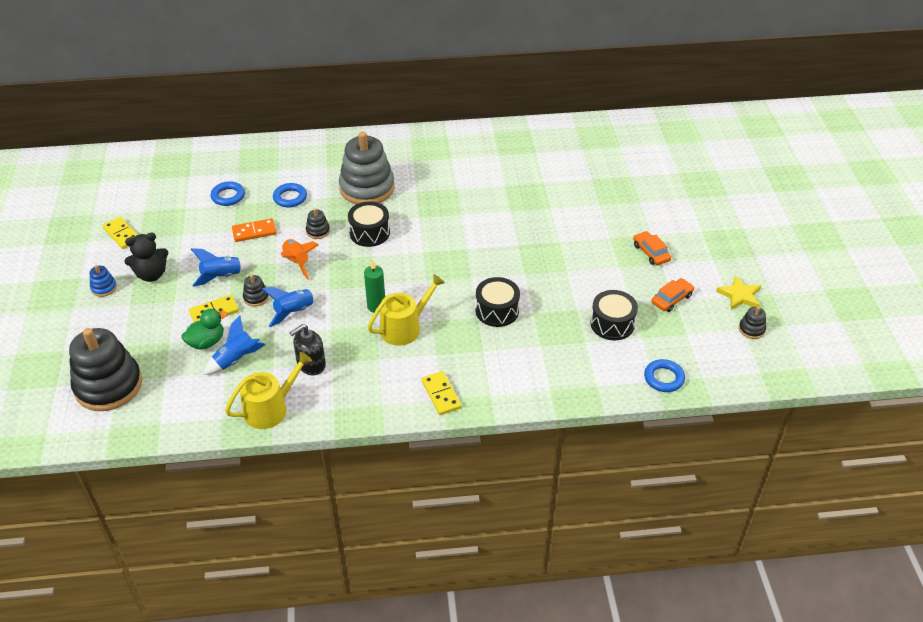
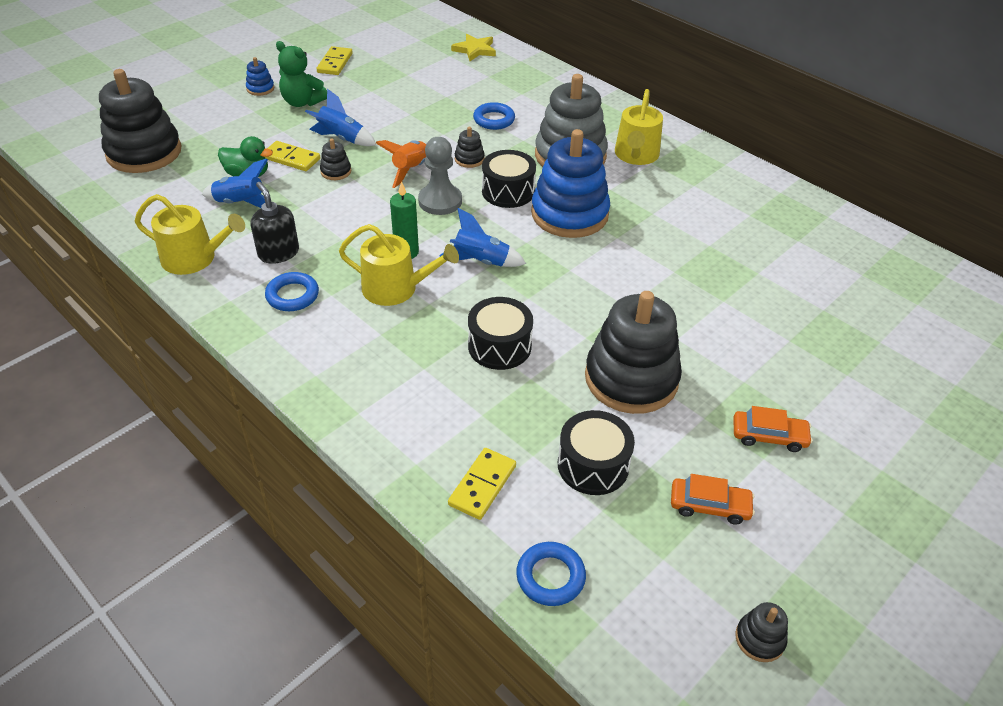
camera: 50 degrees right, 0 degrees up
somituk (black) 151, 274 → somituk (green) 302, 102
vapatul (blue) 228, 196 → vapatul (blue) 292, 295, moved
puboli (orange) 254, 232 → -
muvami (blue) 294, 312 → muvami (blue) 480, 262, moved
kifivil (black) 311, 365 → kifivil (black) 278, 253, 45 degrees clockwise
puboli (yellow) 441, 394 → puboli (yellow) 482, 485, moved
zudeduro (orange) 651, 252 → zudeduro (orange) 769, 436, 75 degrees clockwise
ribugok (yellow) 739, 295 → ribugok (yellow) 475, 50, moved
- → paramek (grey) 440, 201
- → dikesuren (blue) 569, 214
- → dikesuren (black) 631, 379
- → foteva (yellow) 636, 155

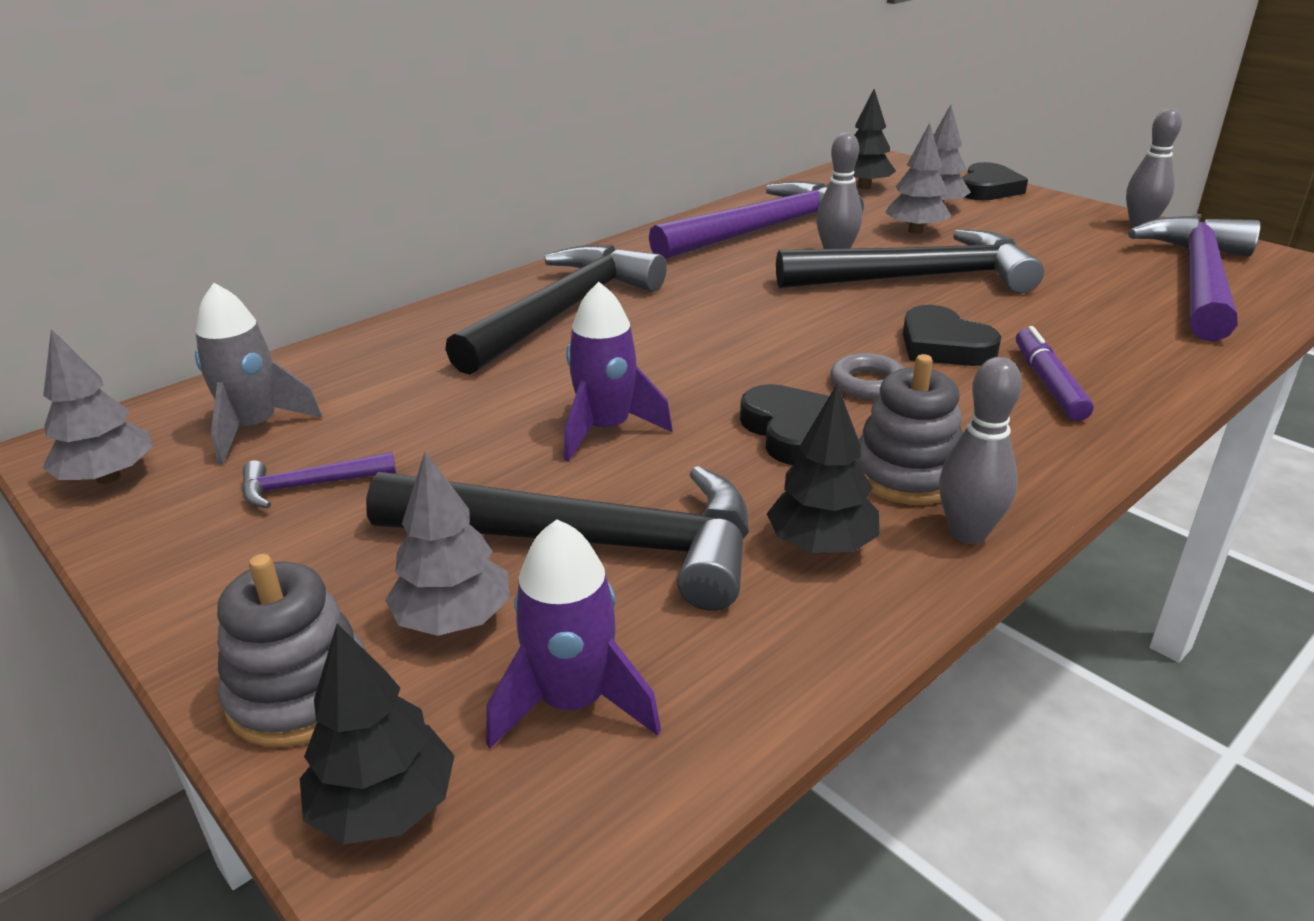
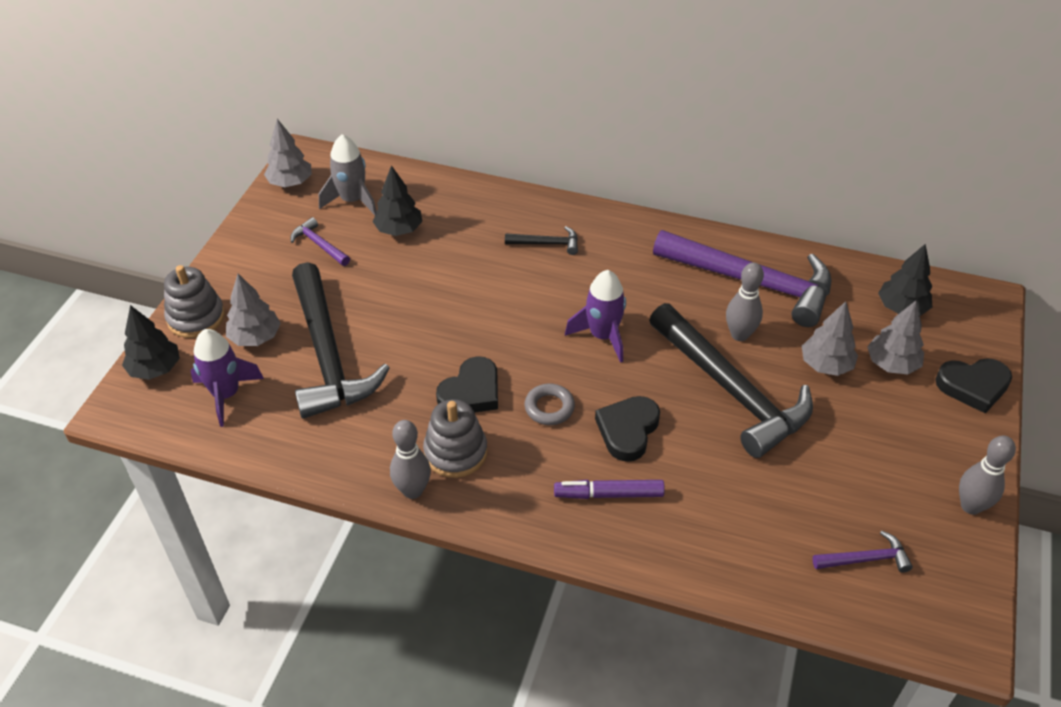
camera: 60 degrees right, 15 degrees up
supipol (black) 563, 312 → supipol (black) 546, 243, x0.42
muvami (purple) 606, 429 → muvami (purple) 603, 336, moved
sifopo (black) 821, 545 → sifopo (black) 399, 230, moved
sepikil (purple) 1048, 383 → sepikil (purple) 609, 494, 150 degrees counterclockwise
supipol (purple) 1198, 280 → supipol (purple) 865, 559, x0.42

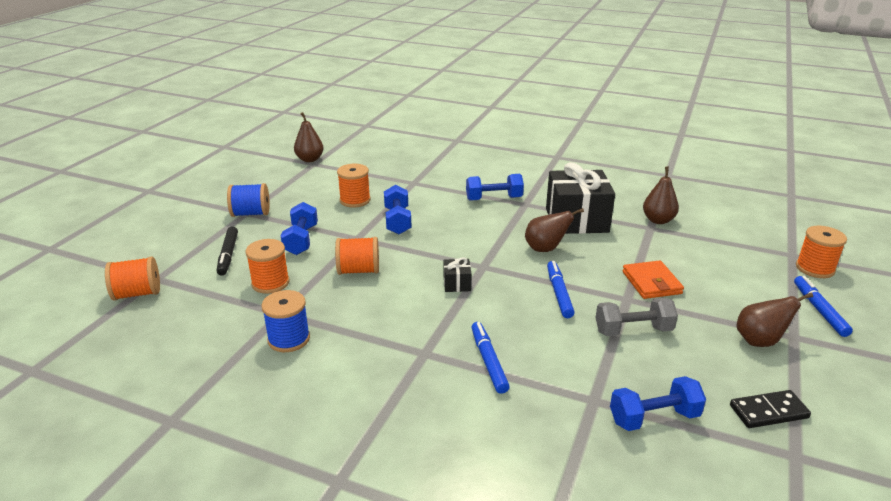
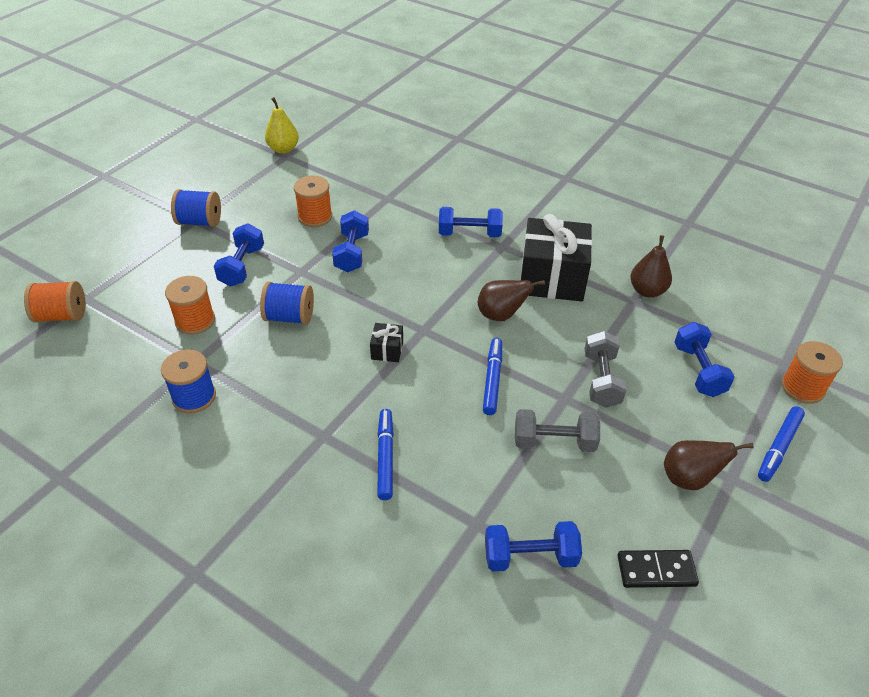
camera: 10 degrees right, 15 degrees up
sepikil (black) 228, 255 → -
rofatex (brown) 310, 159 → rofatex (yellow) 283, 149
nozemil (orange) 358, 270 → nozemil (blue) 290, 317
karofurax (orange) 651, 283 → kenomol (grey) 601, 380
sepikil (blue) 819, 310 → sepikil (blue) 778, 447, 150 degrees counterclockwise
- → kenomol (blue) 698, 370

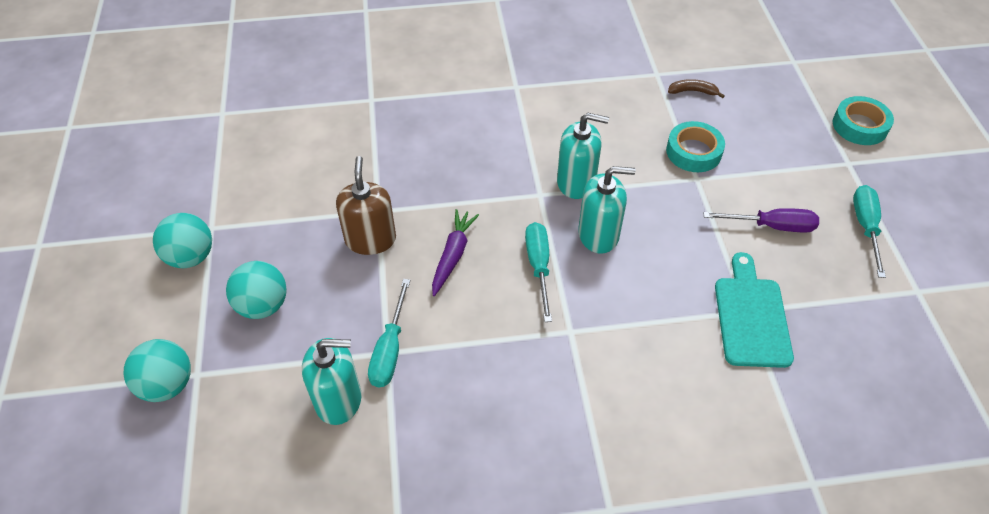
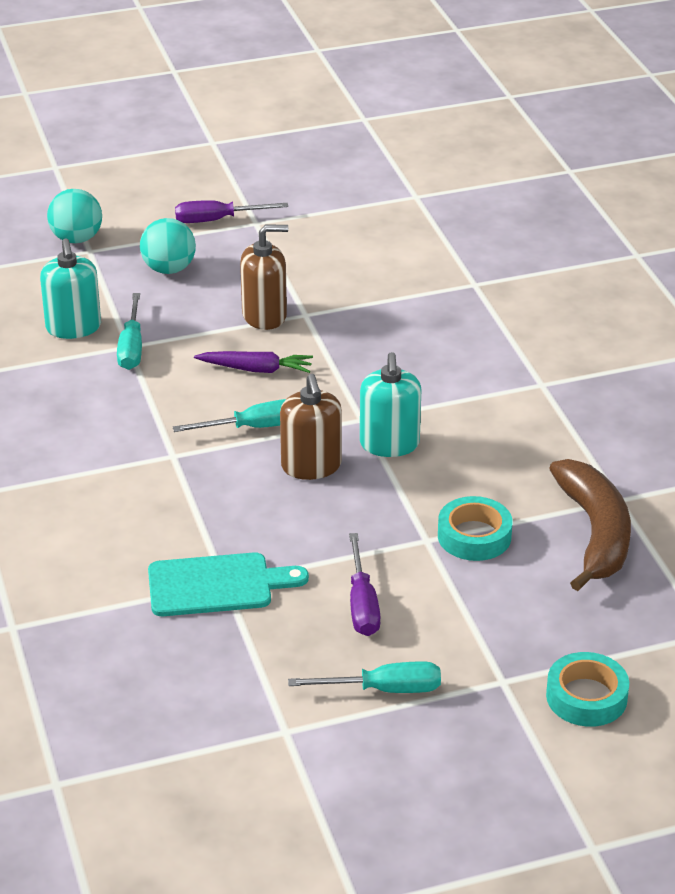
camera: 80 degrees right, 15 degrees down
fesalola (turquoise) 191, 257 → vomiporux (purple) 217, 220
vomiporux (turquoise) 390, 349 → vomiporux (turquoise) 131, 347, 90 degrees counterclockwise
kifivil (turquoise) 598, 235 → kifivil (brown) 311, 466
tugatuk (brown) 692, 91 → tugatuk (brown) 595, 533, x2.40

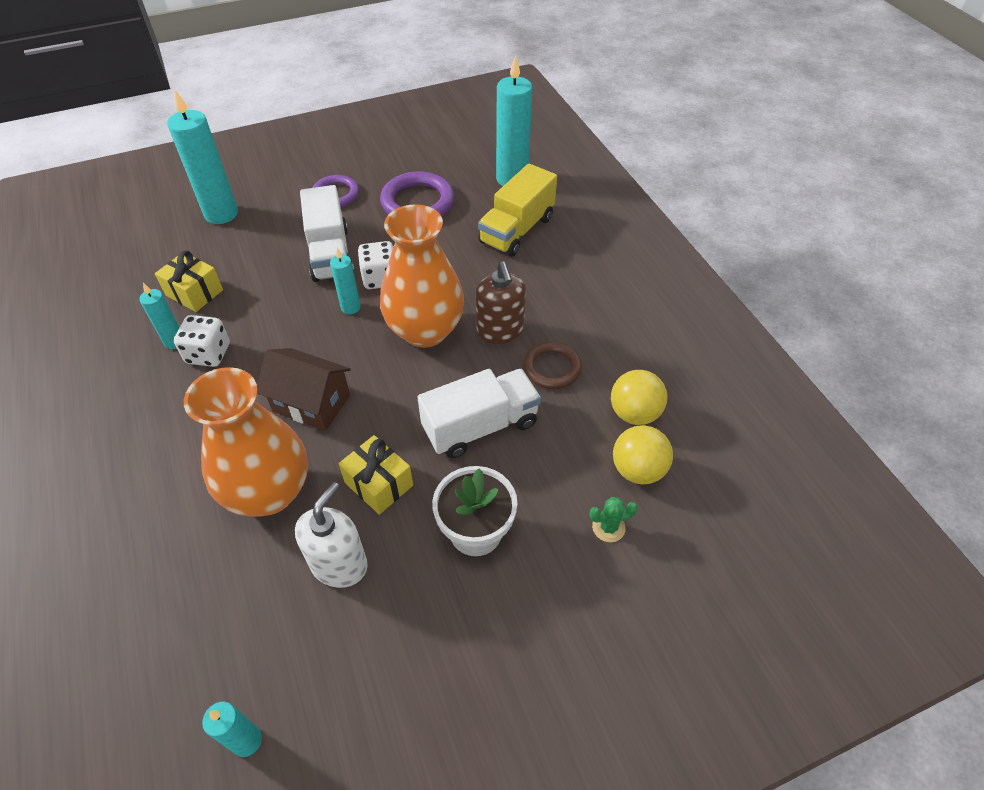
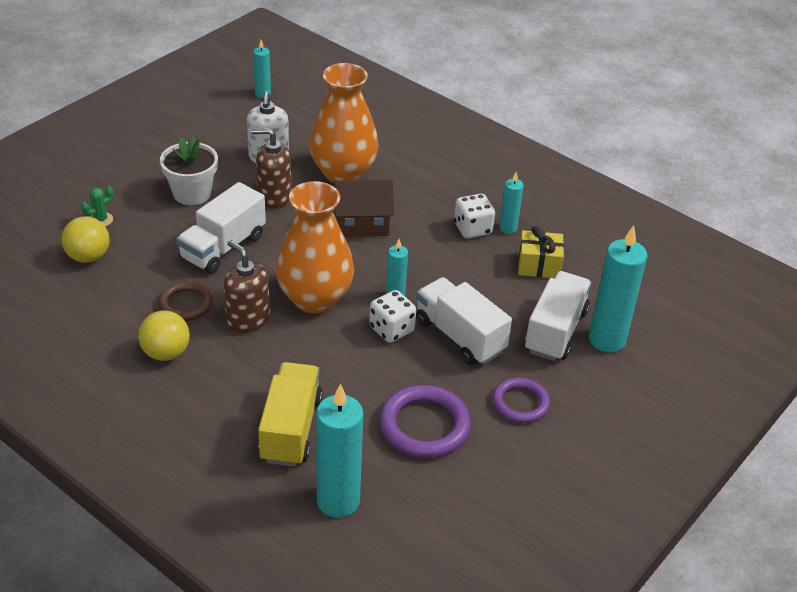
camera: 150 degrees right, 10 degrees down
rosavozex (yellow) 379, 484 → kifivil (brown) 274, 196
fesalola (yellow) 634, 413 → fesalola (yellow) 166, 353, moved
- → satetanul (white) 555, 331

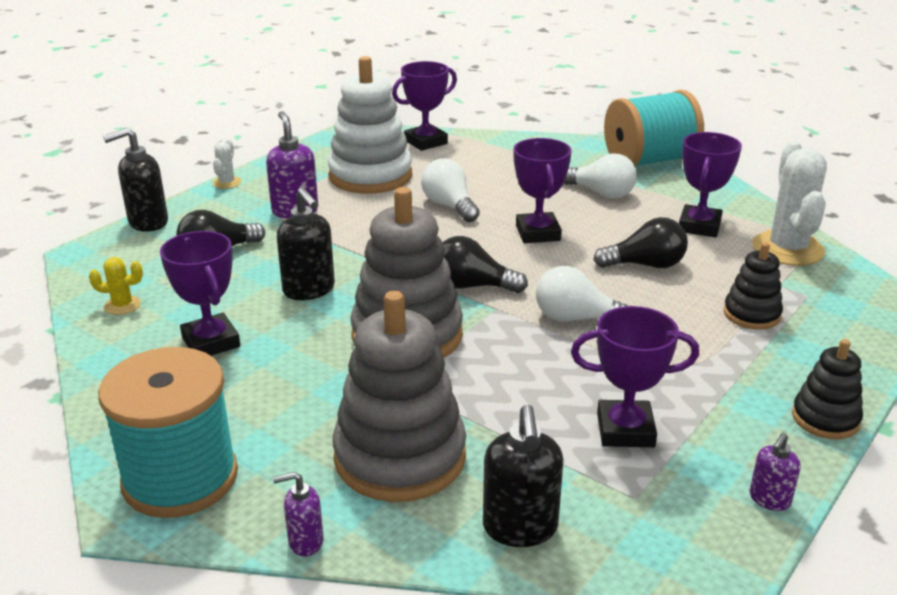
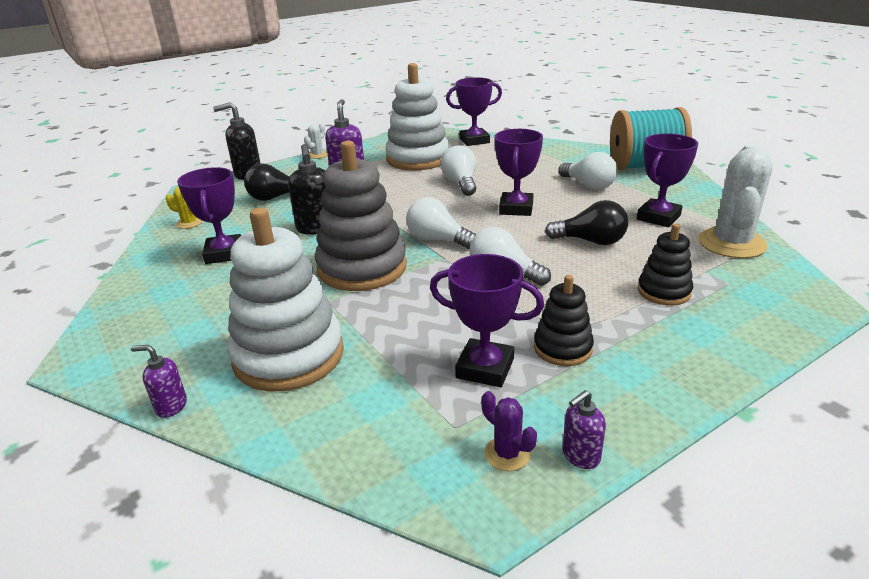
camera: 20 degrees right, 0 degrees up
nozemil (turquoise) 180, 478 → -
dikesuren (grey) 400, 457 → dikesuren (white) 289, 356
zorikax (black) 473, 286 → zorikax (white) 437, 240
kifivil (black) 520, 528 → -
dikesuren (black) 825, 419 → dikesuren (black) 562, 348, moved
- → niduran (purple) 507, 454

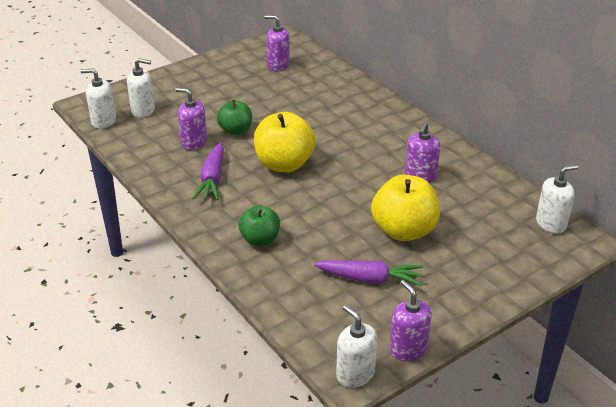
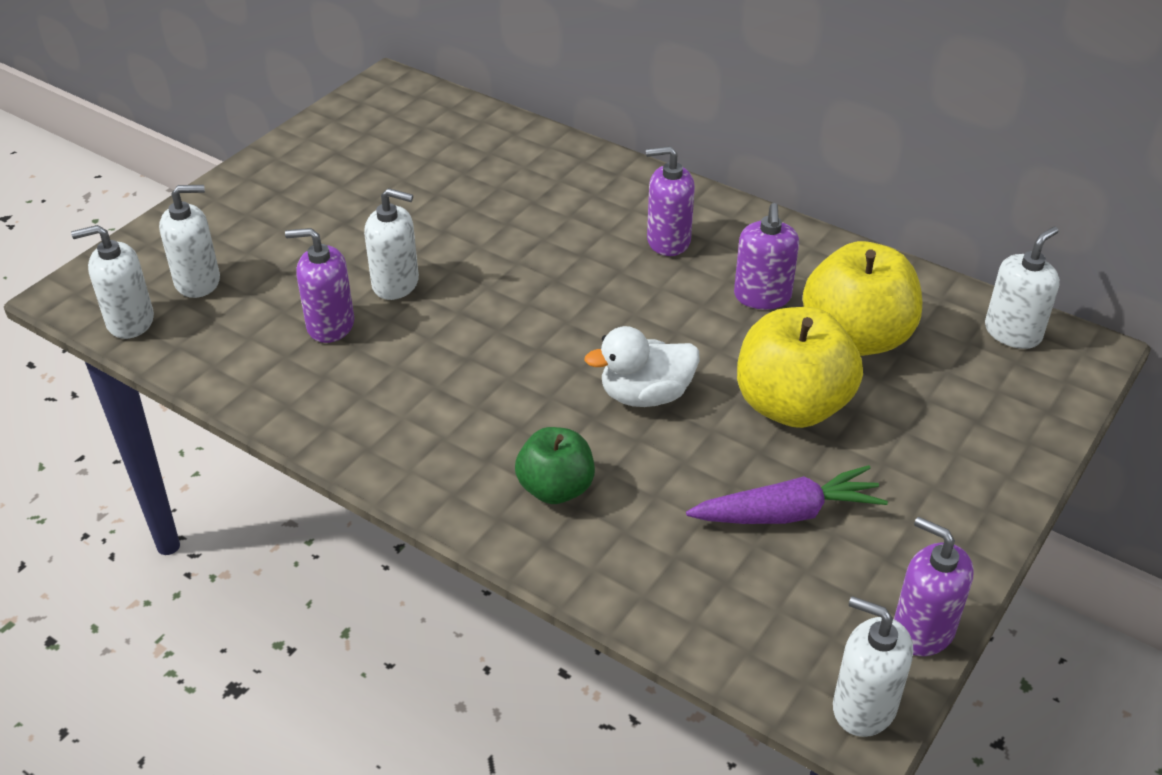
camera: 20 degrees left, 5 degrees up
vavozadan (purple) 212, 179 → -
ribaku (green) 235, 130 → kifivil (white) 396, 283
ribaku (yellow) 284, 164 → ribaku (yellow) 856, 338, moved
kifivil (purple) 278, 65 → kifivil (purple) 668, 241, moved
- → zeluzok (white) 645, 395

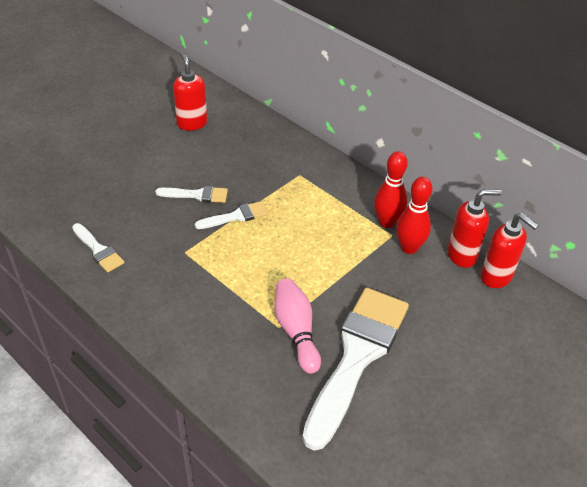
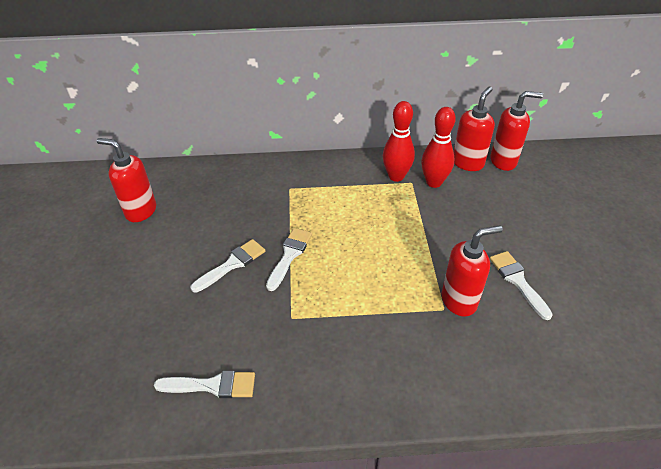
camera: 45 degrees left, 0 degrees up
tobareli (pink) 296, 331 → kifivil (red) 459, 301
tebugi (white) 357, 357 → tebugi (white) 518, 281, x0.45

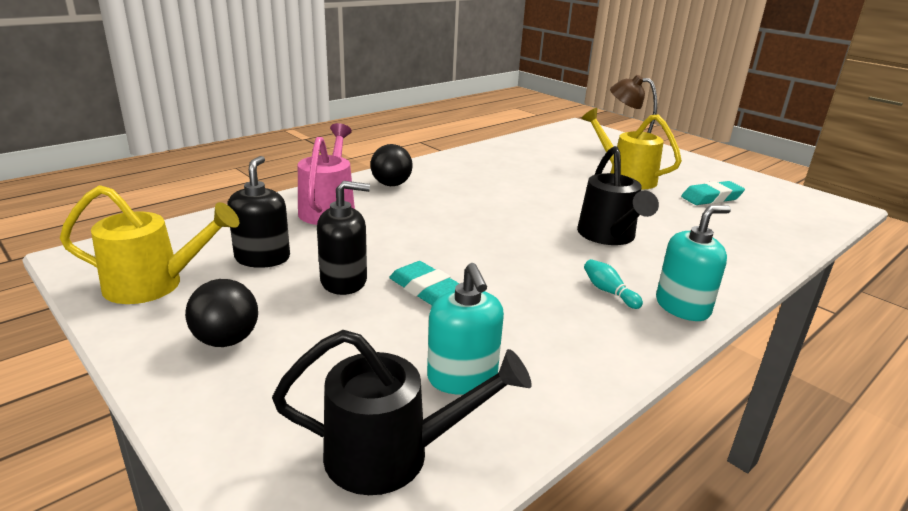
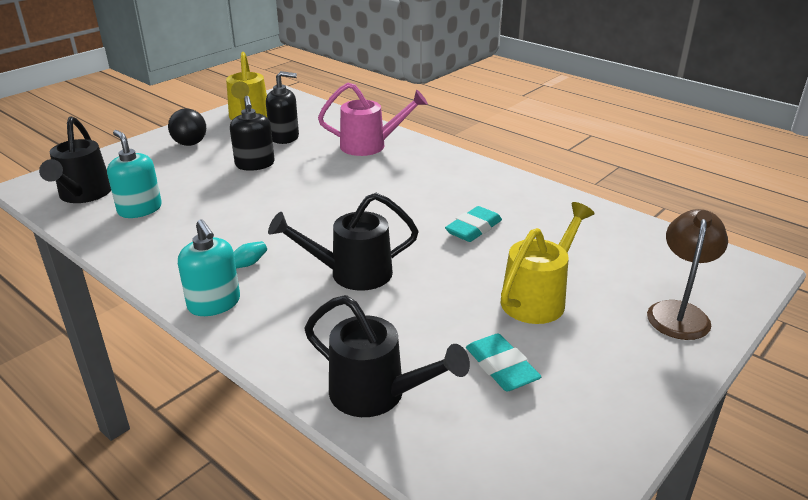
camera: 85 degrees right, 5 degrees up
fesalola (black) 391, 184 → -
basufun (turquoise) 426, 290 → basufun (turquoise) 473, 229, moved
kifivil (turquoise) 462, 377 → kifivil (turquoise) 140, 209, 75 degrees clockwise
- → foteva (black) 377, 394

